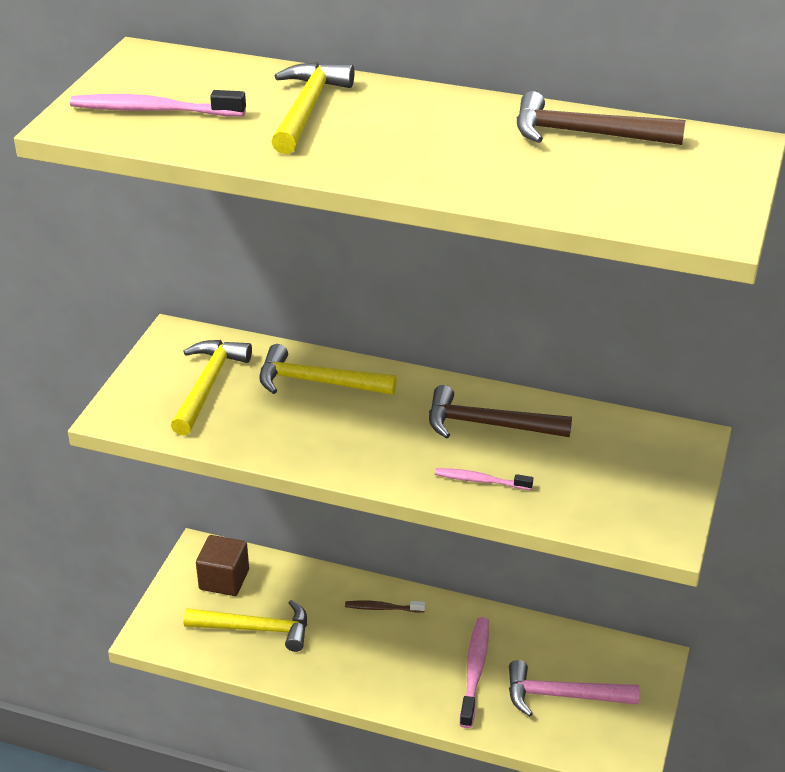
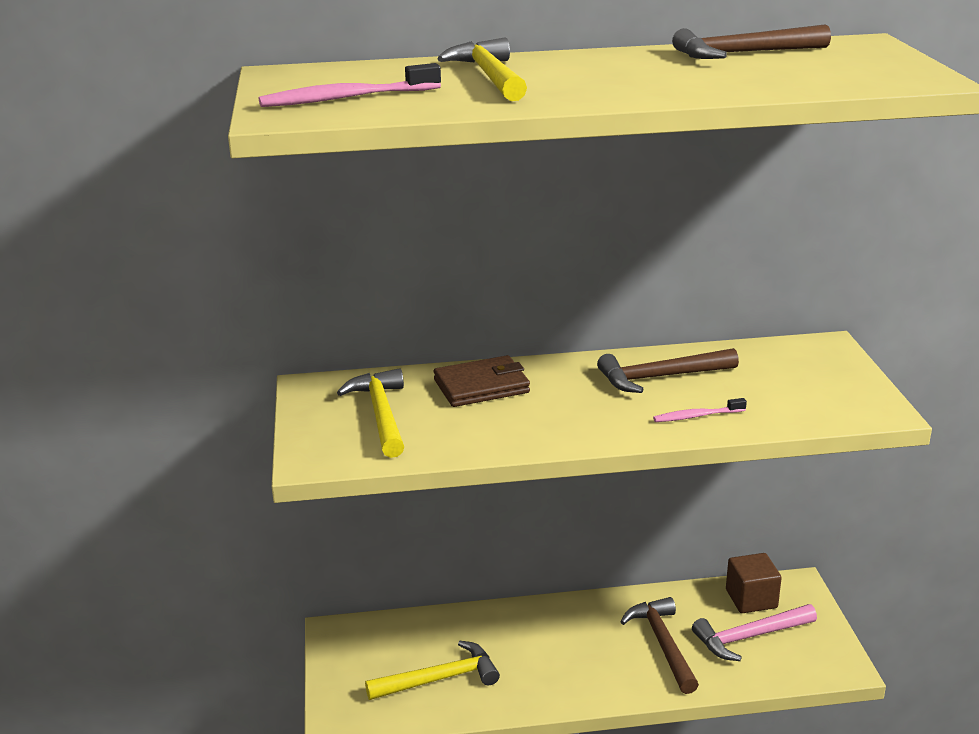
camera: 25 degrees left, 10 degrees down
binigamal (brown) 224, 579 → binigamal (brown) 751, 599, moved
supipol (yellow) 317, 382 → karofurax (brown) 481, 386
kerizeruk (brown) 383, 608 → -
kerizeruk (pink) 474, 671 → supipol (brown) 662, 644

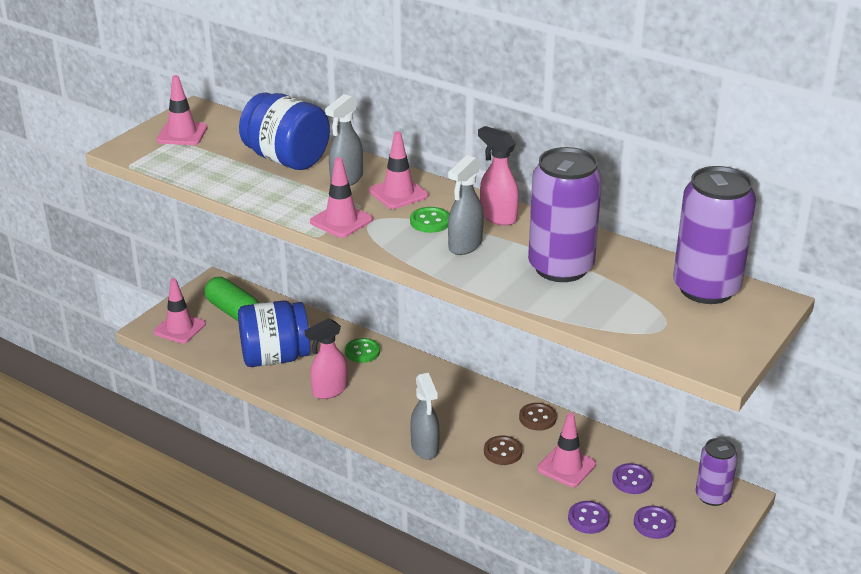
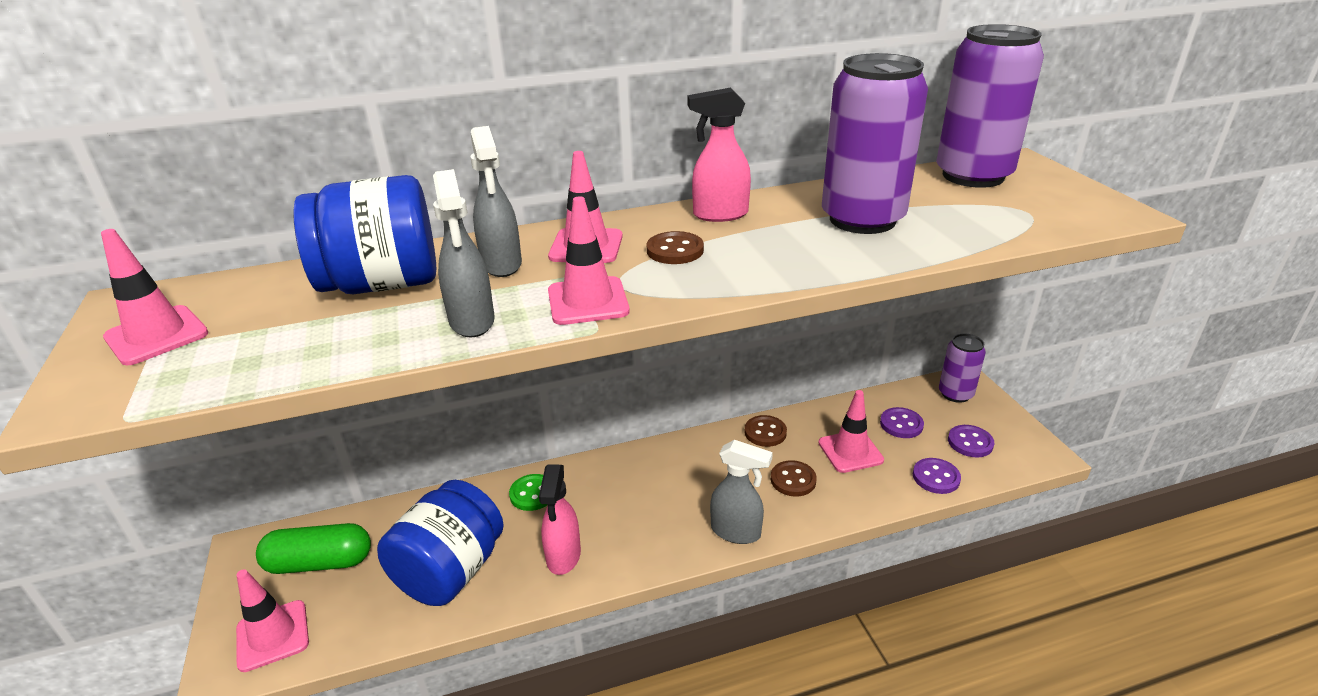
camera: 50 degrees left, 0 degrees up
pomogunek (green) 430, 221 → pomogunek (brown) 675, 250
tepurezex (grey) 465, 246 → tepurezex (grey) 472, 322, moved

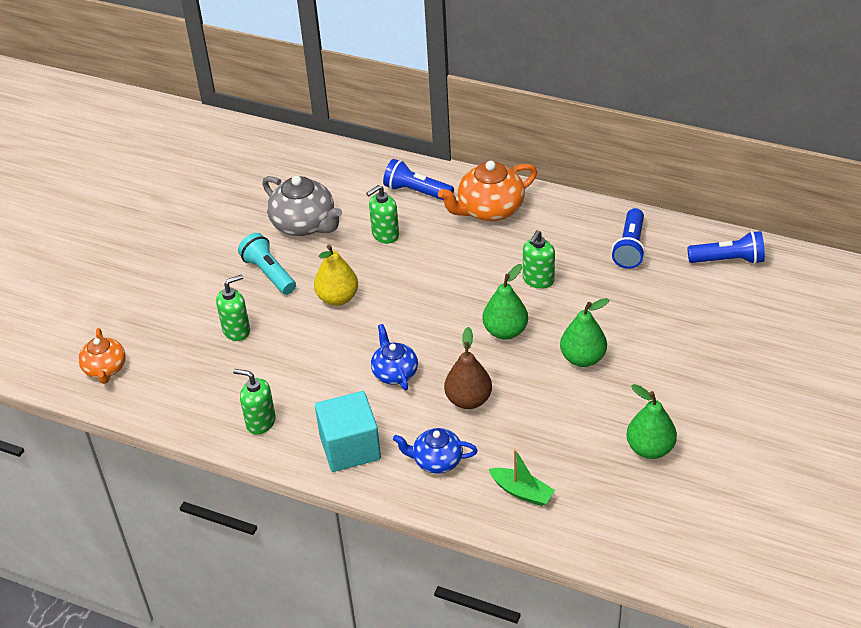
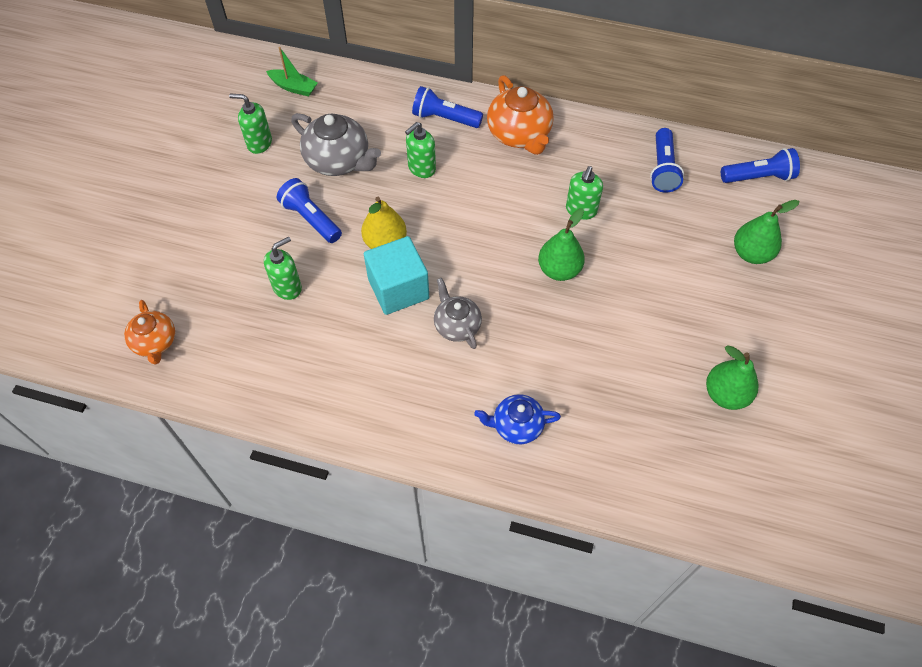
camera: 10 degrees left, 15 degrees up
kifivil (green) 260, 422 → kifivil (green) 259, 143, moved
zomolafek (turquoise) 269, 273 → zomolafek (blue) 311, 219
binigamal (turquoise) 350, 447 → binigamal (turquoise) 398, 289, moved
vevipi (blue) 394, 372 → vevipi (grey) 456, 325
vevipi (orange) 489, 209 → vevipi (orange) 519, 134, 75 degrees counterclockwise
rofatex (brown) 468, 400 → -
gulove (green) 522, 492 → gulove (green) 294, 87, moved
rofatex (green) 583, 358 → rofatex (green) 751, 253, moved

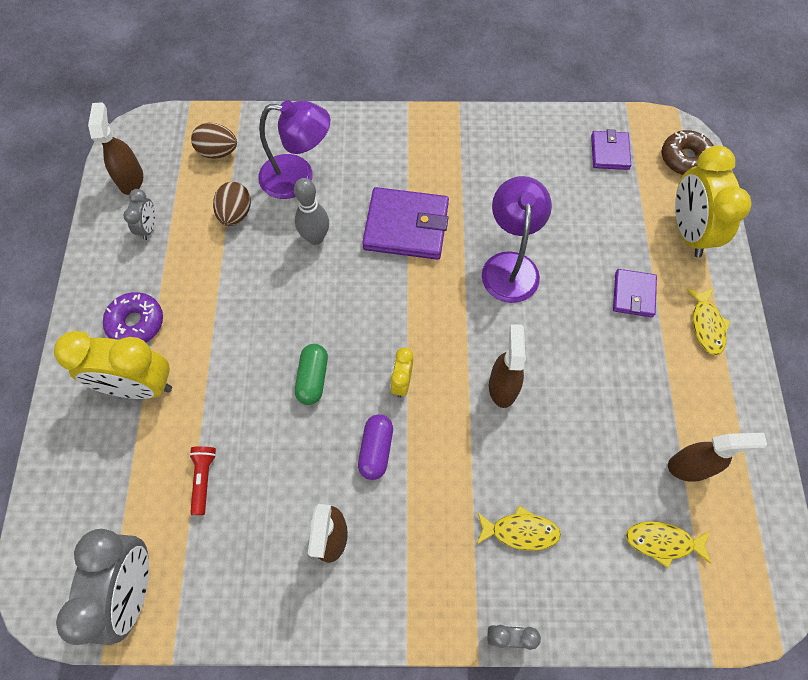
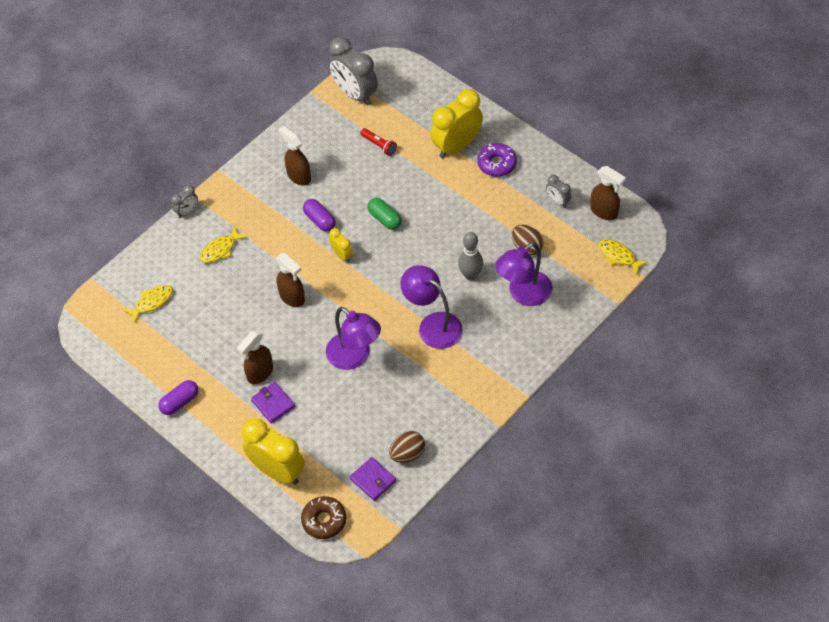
camera: 135 degrees right, 10 degrees down
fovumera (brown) 218, 152 → fovumera (brown) 407, 454, moved
karofurax (purple) 406, 226 → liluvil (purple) 433, 325
tepurezex (brown) 690, 466 → tepurezex (brown) 260, 373, moved
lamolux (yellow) 706, 325 → lamolux (yellow) 618, 256, moved
- → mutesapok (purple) 180, 402

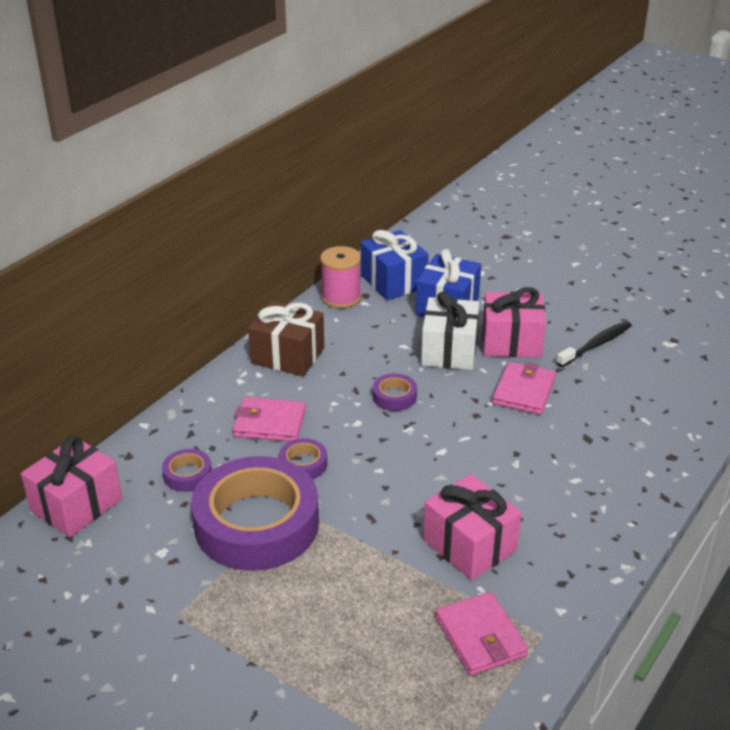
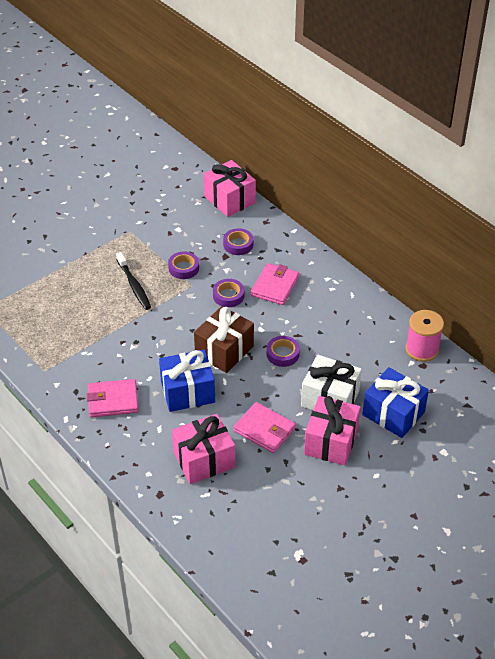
camera: 105 degrees right, 10 degrees up
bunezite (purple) 257, 524 → bunezite (purple) 183, 268, x0.41
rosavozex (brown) 287, 356 → rosavozex (brown) 224, 350, moved
rosavozex (blue) 393, 282 → rosavozex (blue) 187, 392, moved
rosavozex (pink) 469, 545 → rosavozex (pink) 204, 460, moved
karofurax (pink) 480, 637 → karofurax (pink) 113, 400, moved
kerizeruk (black) 596, 345 → kerizeruk (black) 134, 285, moved

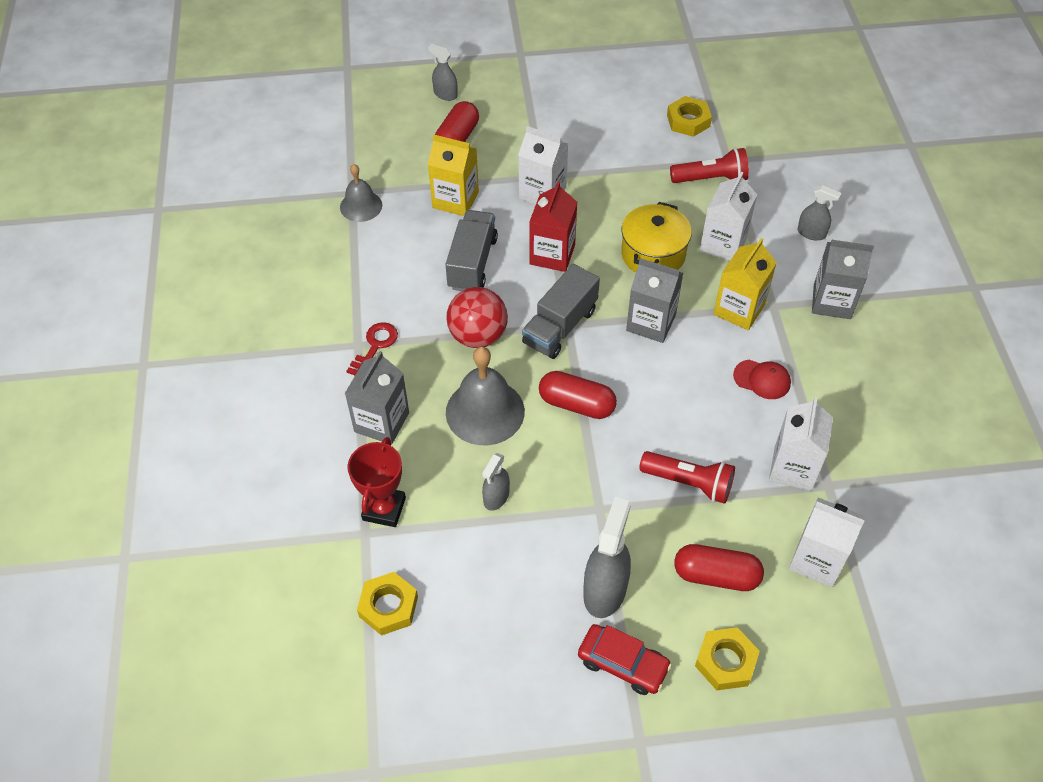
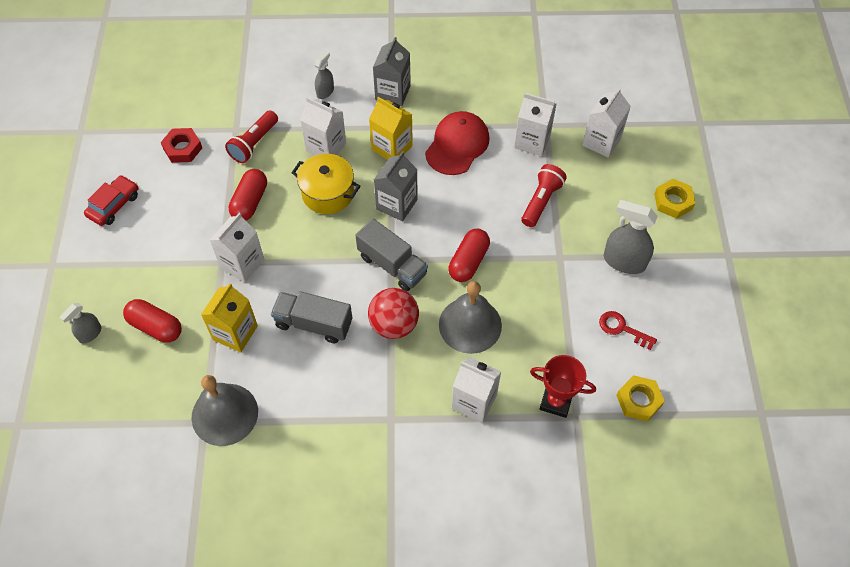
camera: 85 degrees left, 5 degrees up
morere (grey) 361, 206 → morere (grey) 224, 414, x1.63
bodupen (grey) 381, 422 → bodupen (white) 474, 401
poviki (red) 375, 346 → poviki (red) 622, 329, moved
tepurezex (grey) 496, 497 → -
bodupen (red) 552, 254 → -
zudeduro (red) 623, 663 → zudeduro (red) 114, 205, moved
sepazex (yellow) 688, 121 → sepazex (red) 182, 148
zomolafek (red) 711, 179 → zomolafek (red) 254, 143, 150 degrees counterclockwise
mutesapok (red) 716, 576 → mutesapok (red) 250, 202, moved
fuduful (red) 762, 379 → fuduful (red) 457, 145, x1.83

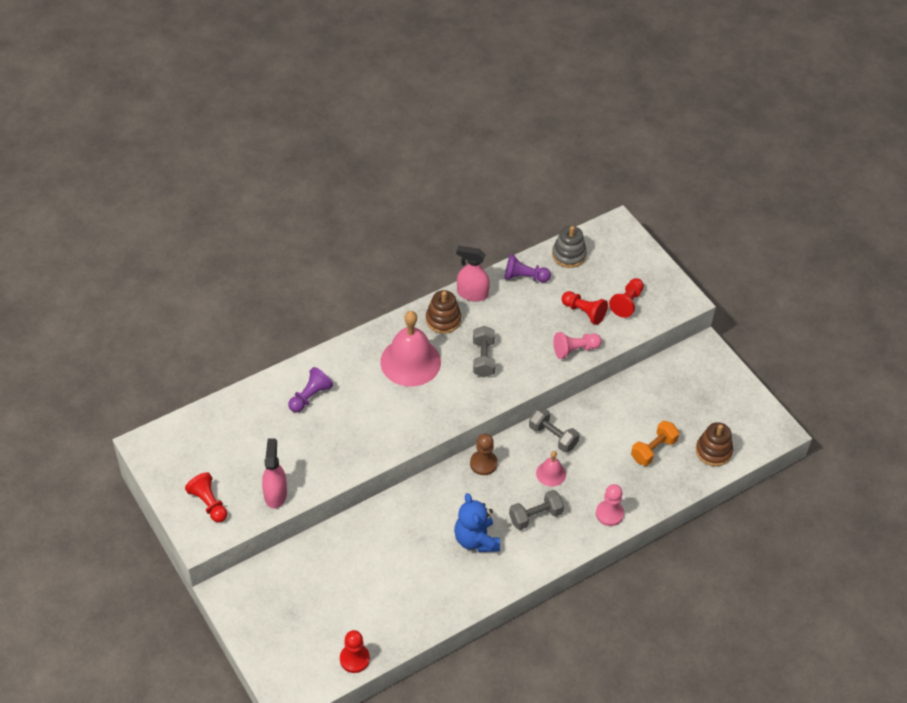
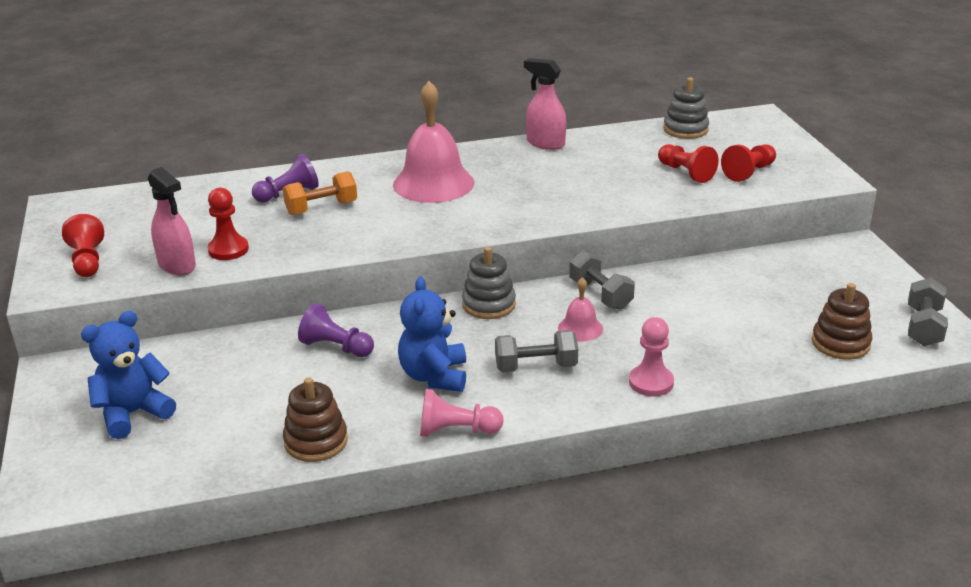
camera: 20 degrees right, 20 degrees down
tepurezex (pink) 275, 494 → tepurezex (pink) 177, 265, 120 degrees clockwise
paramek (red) 354, 659 → paramek (red) 228, 250, moved
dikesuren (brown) 443, 320 → dikesuren (brown) 316, 441, moved
paramek (brown) 483, 463 → dikesuren (grey) 488, 304
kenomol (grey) 483, 358 → kenomol (grey) 923, 327, moved
paramek (purple) 524, 277 → paramek (purple) 336, 347, moved
paramek (pink) 575, 350 → paramek (pink) 456, 431, moved
kenomol (orange) 653, 450 → kenomol (orange) 321, 208, moved
- → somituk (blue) 133, 413

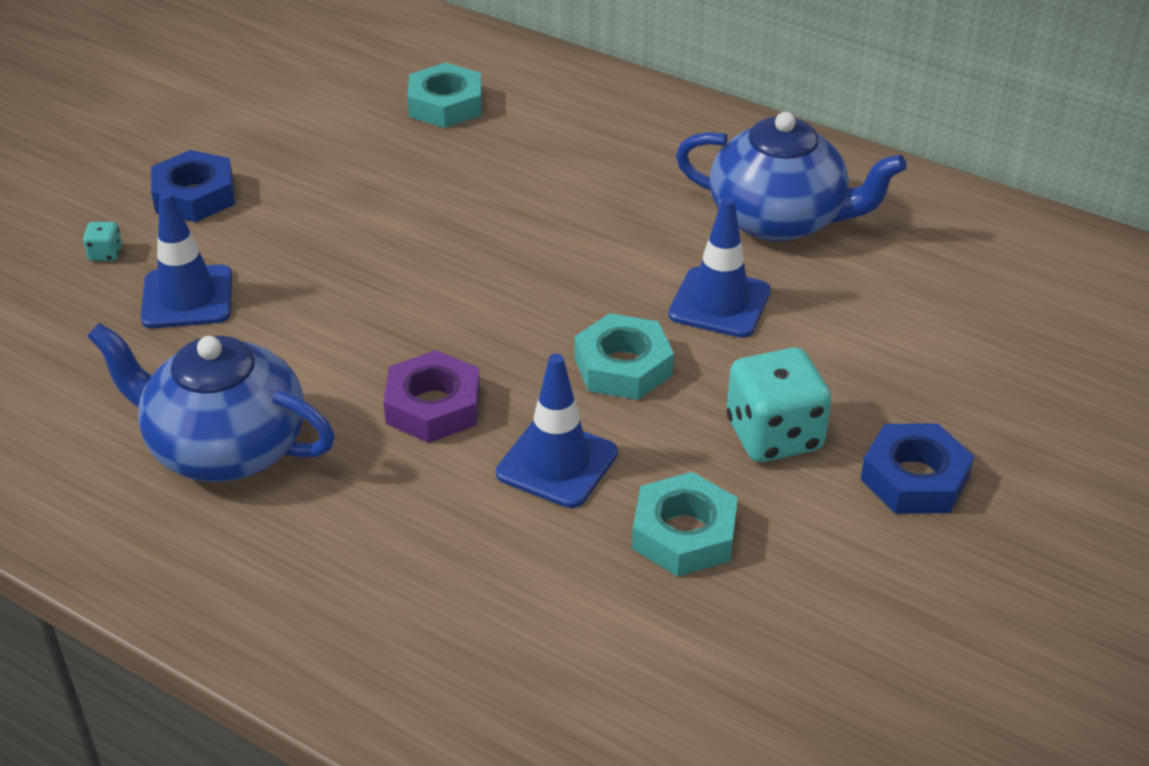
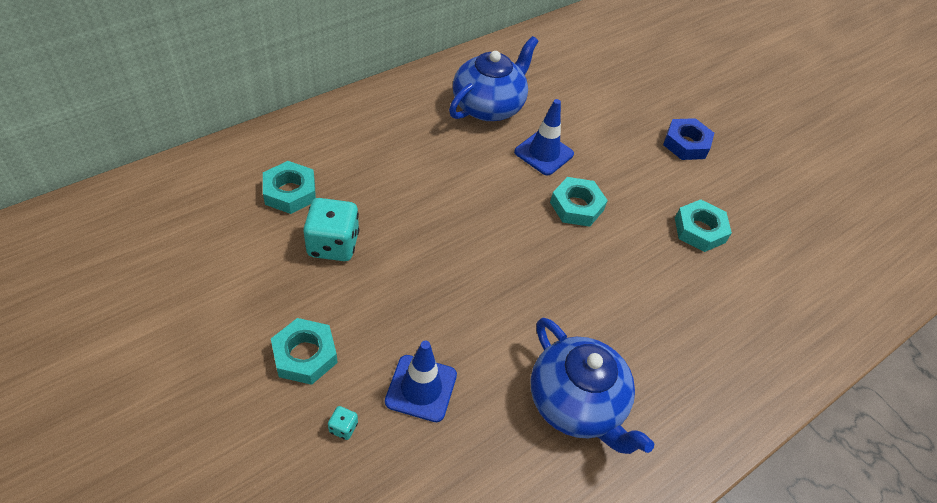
camera: 75 degrees left, 10 degrees up
vevipi (blue) 225, 447 → vevipi (blue) 576, 403, 75 degrees counterclockwise
sepazex (blue) 195, 196 → sepazex (turquoise) 305, 355
sepazex (purple) 433, 406 → -
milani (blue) 557, 463 → -
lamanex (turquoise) 774, 435 → lamanex (turquoise) 333, 244, moved

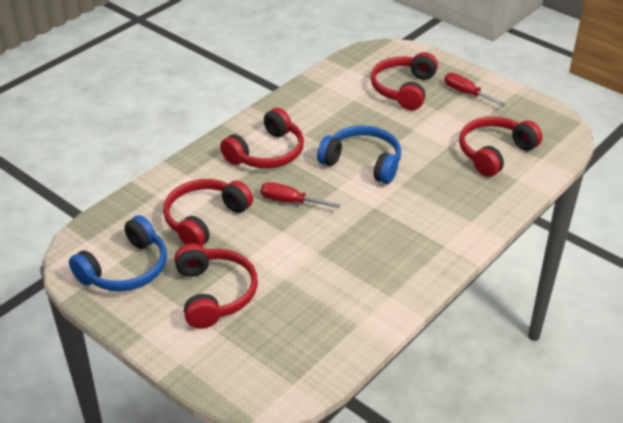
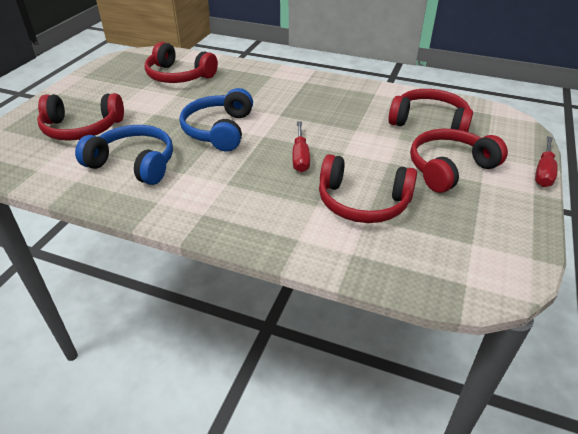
camera: 110 degrees left, 0 degrees up
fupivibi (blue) 126, 269 → fupivibi (blue) 134, 164, moved
fupivibi (red) 267, 153 → fupivibi (red) 429, 122, moved
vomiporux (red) 467, 94 → vomiporux (red) 543, 172, moved

